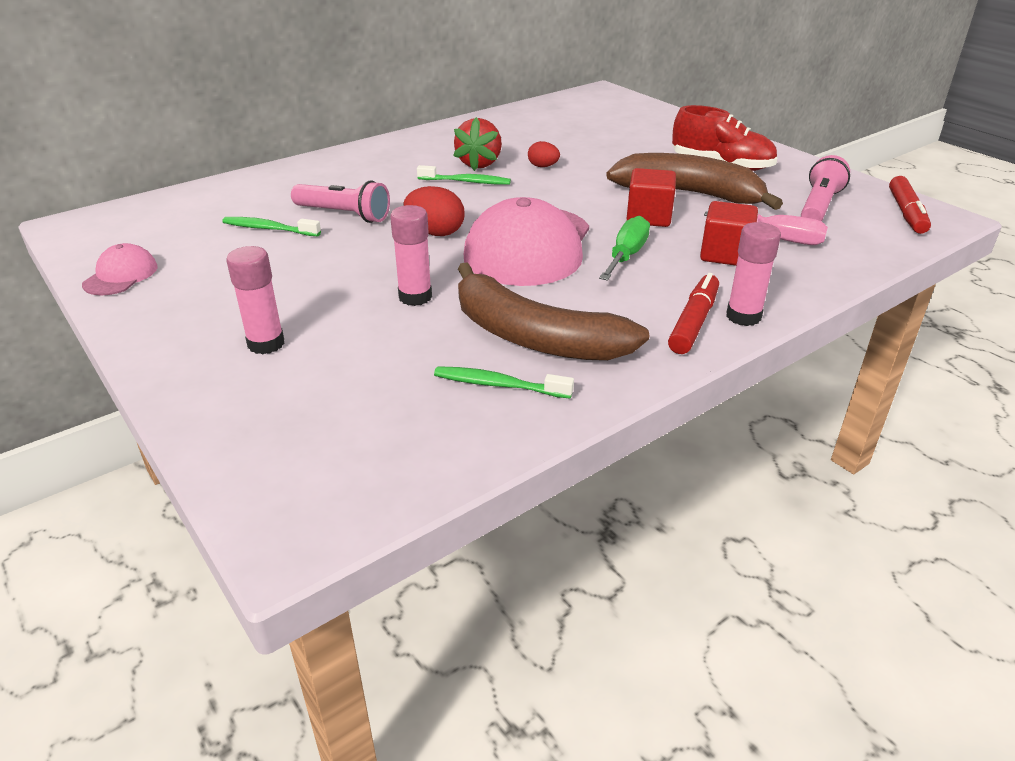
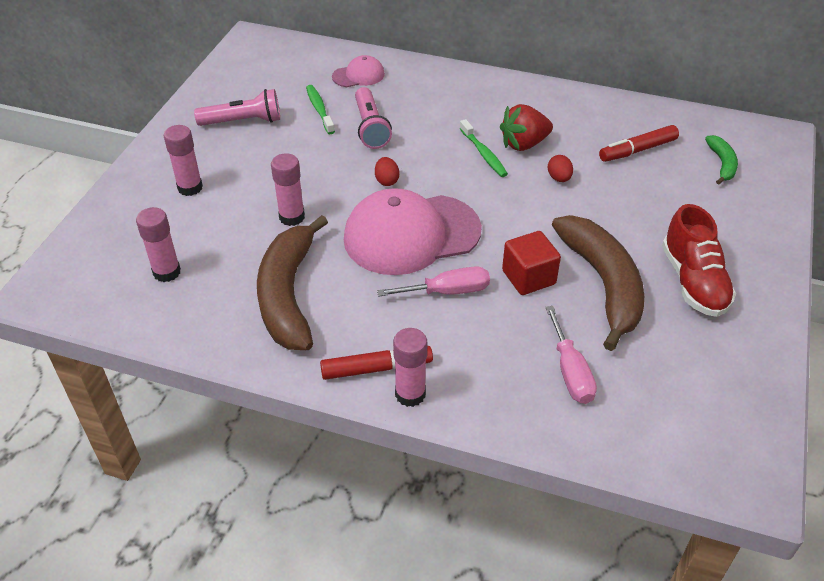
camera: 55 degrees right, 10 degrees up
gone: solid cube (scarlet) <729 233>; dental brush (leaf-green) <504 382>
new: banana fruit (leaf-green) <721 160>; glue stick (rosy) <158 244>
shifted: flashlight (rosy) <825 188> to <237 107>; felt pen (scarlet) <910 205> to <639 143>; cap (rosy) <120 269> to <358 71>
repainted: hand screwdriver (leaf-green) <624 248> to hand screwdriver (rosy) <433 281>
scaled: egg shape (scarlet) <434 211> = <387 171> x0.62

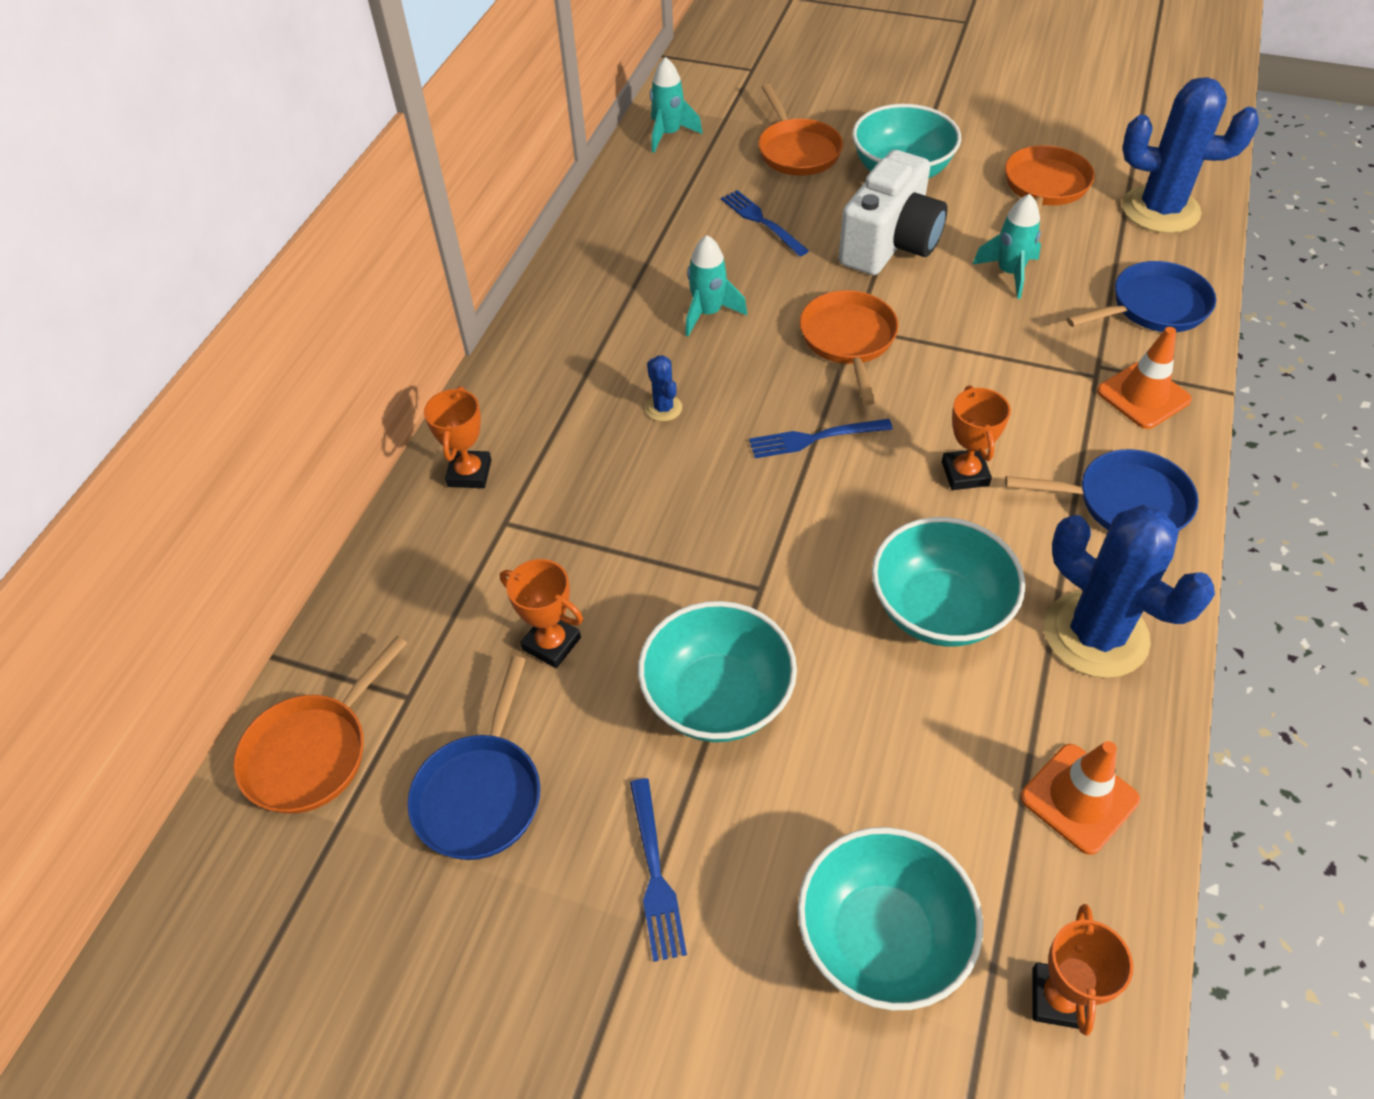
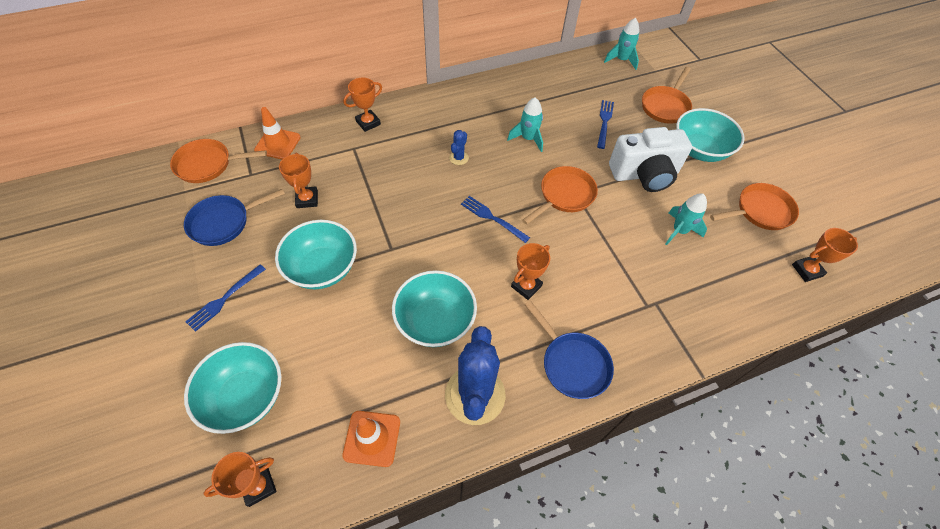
camera: 45 degrees right, 5 degrees up
gone: frying pan (royal blue) <1141 296>
shifted: safety cone (orange) <1144 378> to <277 133>
swapped: prickly plant (royal blue) <1190 155> to award cup (orange) <825 255>

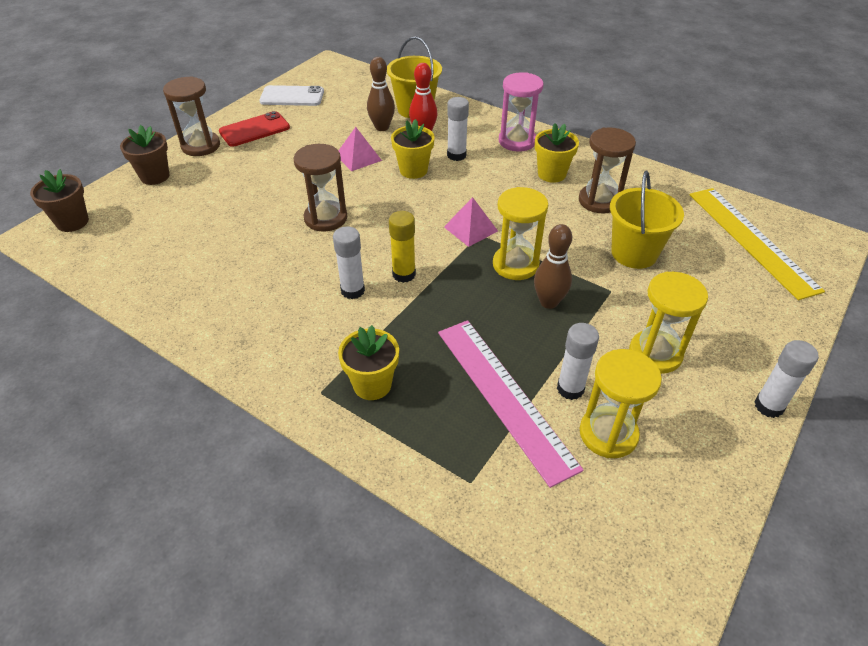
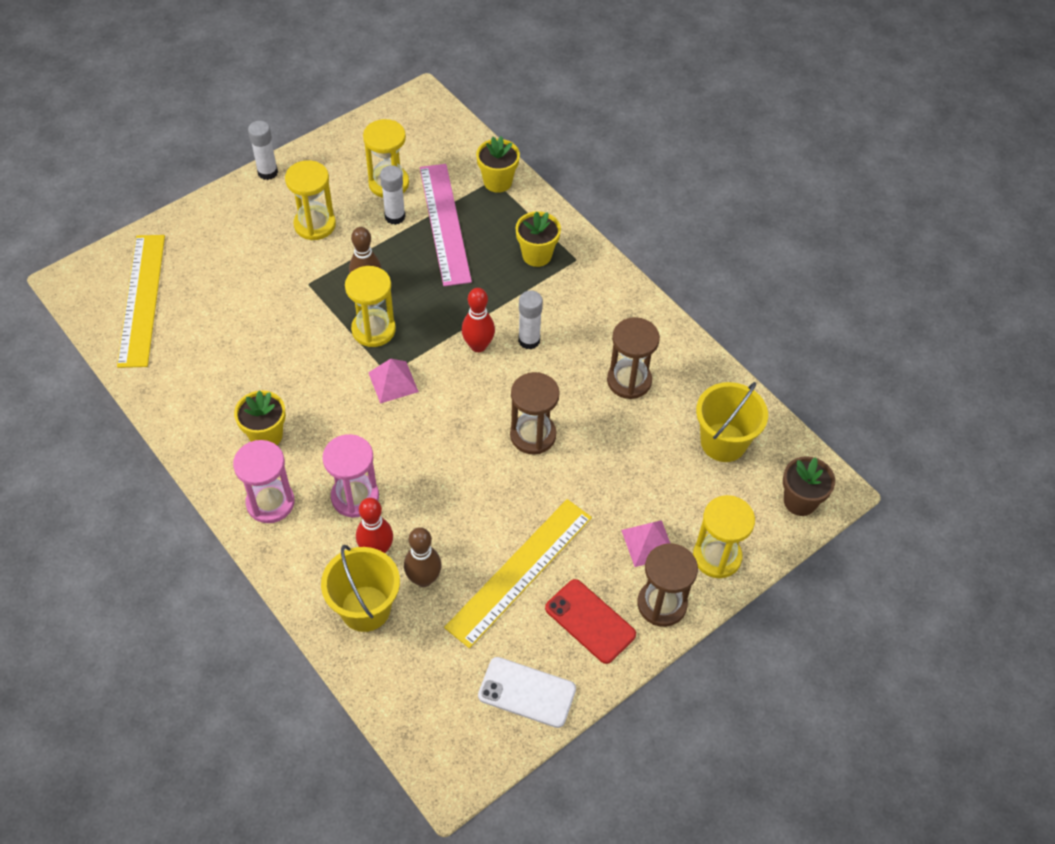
camera: 165 degrees left, 10 degrees up
new: measuring stick (bright yellow) <518 573>
shifted: plant pot (bright yellow) <413 149> to <498 164>; pyramid (rosy) <360 149> to <646 543>; sandglass (russet) <607 170> to <633 358>; sand bucket (bright yellow) <647 219> to <732 422>
swapped: glue stick (snow-white) <458 129> to sandglass (rosy) <351 476>; plant pot (russet) <145 155> to sandglass (bright yellow) <724 536>; glue stick (bright yellow) <402 247> to tenpin (scarlet) <478 320>
rotated: phone (scarlet) <254 129> = <590 621> 60 degrees clockwise

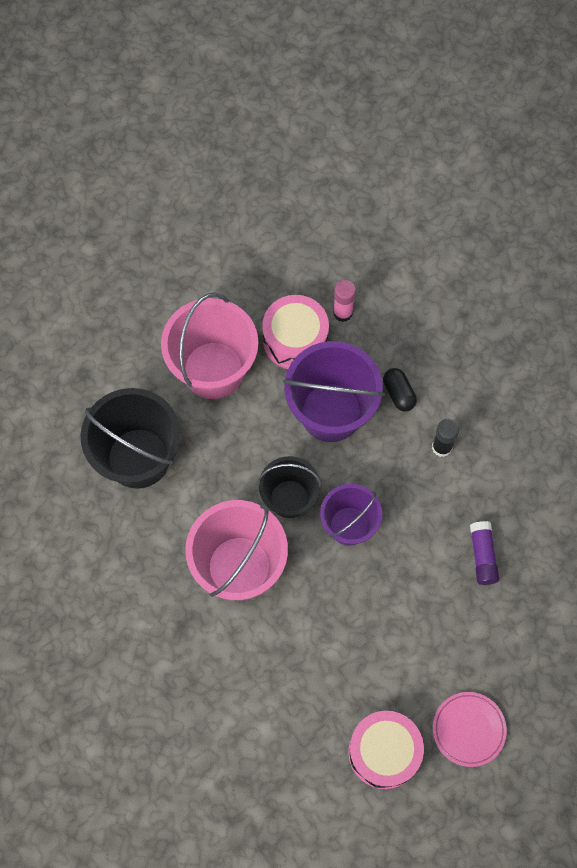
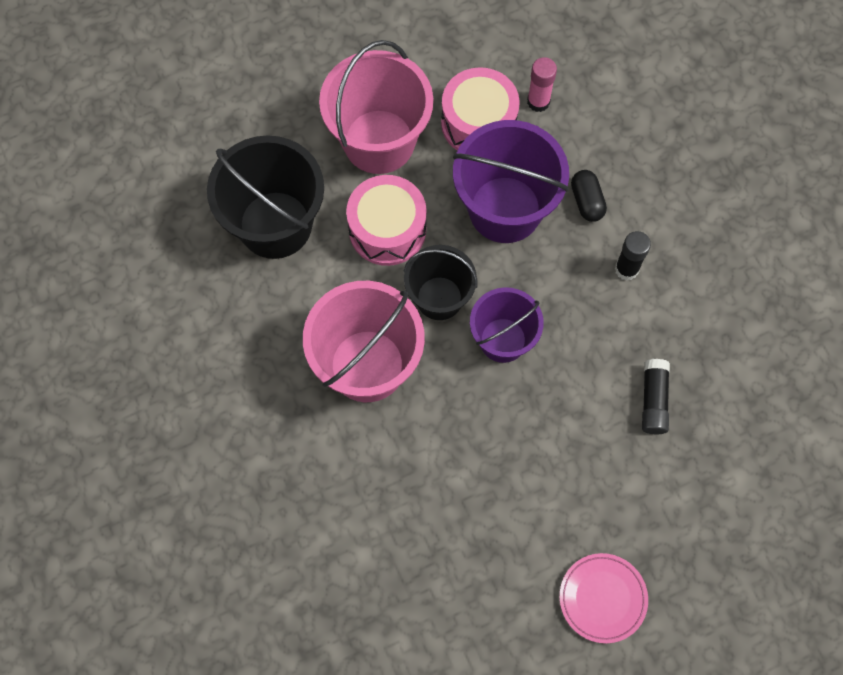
camera: 10 degrees right, 0 degrees up
shifted: snare drum (rosy) <386 750> to <386 220>
repainted: glue stick (violet) <484 553> to glue stick (jet-black) <656 396>

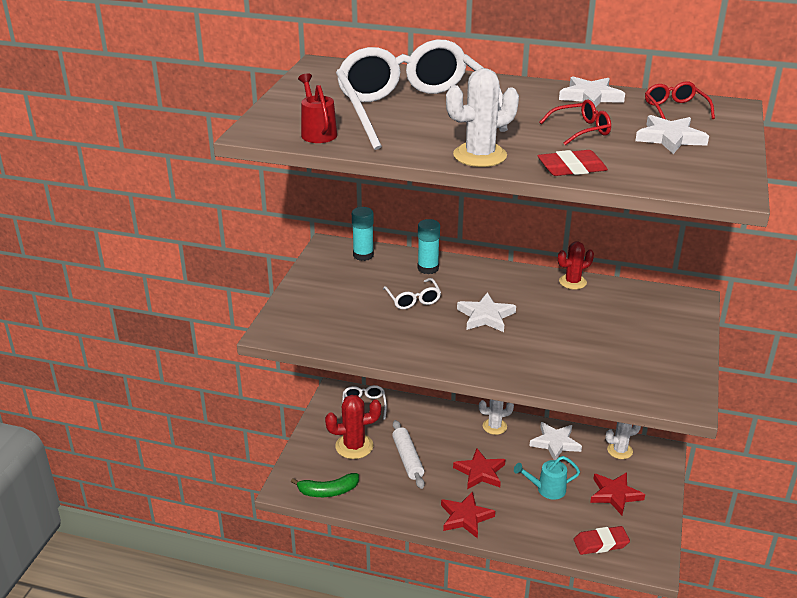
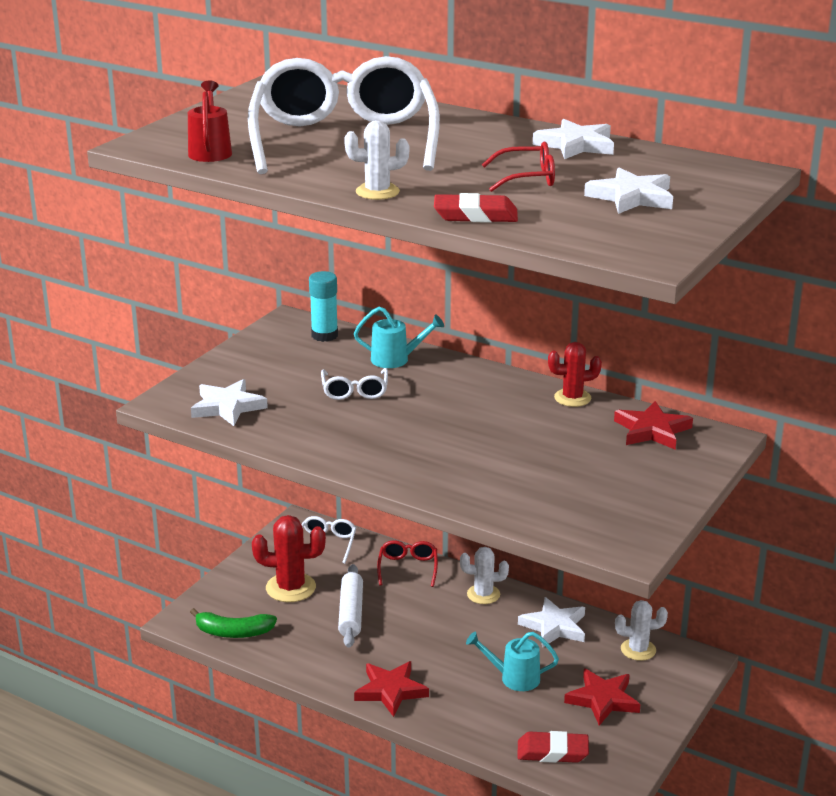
camera: 15 degrees right, 5 degrees down
shifted: glasses (scarlet) <680 100> to <407 563>; star (snow-white) <486 312> to <229 402>; star (scarlet) <479 468> to <653 425>
swapped: glue stick (teal) <429 246> to sprinkling can (teal) <399 337>
scaled: prickly plant (snow-white) <482 117> = <376 160> x0.66

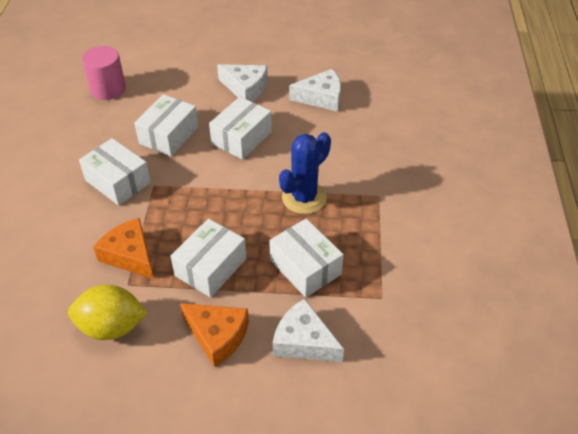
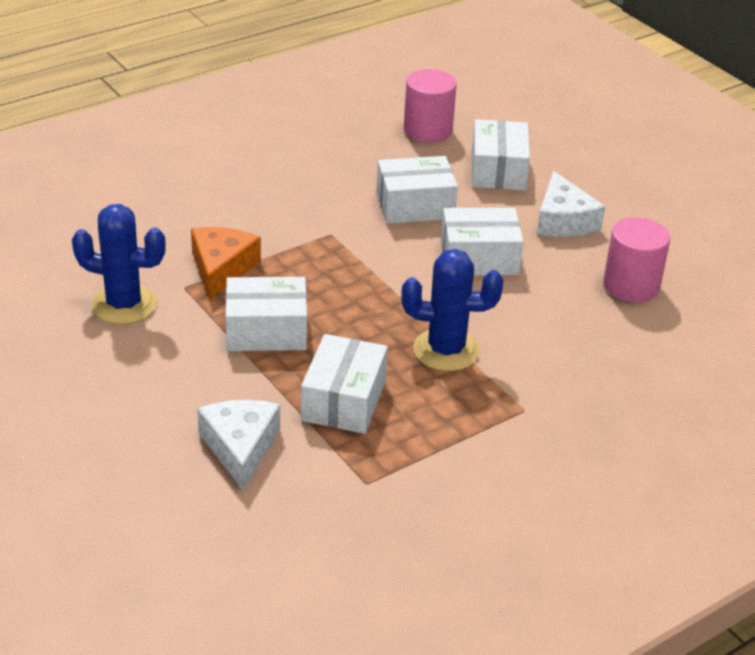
camera: 50 degrees right, 10 degrees down
gone: cheese wedge (orange) <214 335>
shifted: parcel (snow-white) <115 172> to <501 154>
swapped: cheese wedge (snow-white) <315 90> to solid cylinder (rosy) <636 259>; citrus fruit (bright yellow) <108 312> to prickly plant (royal blue) <119 264>

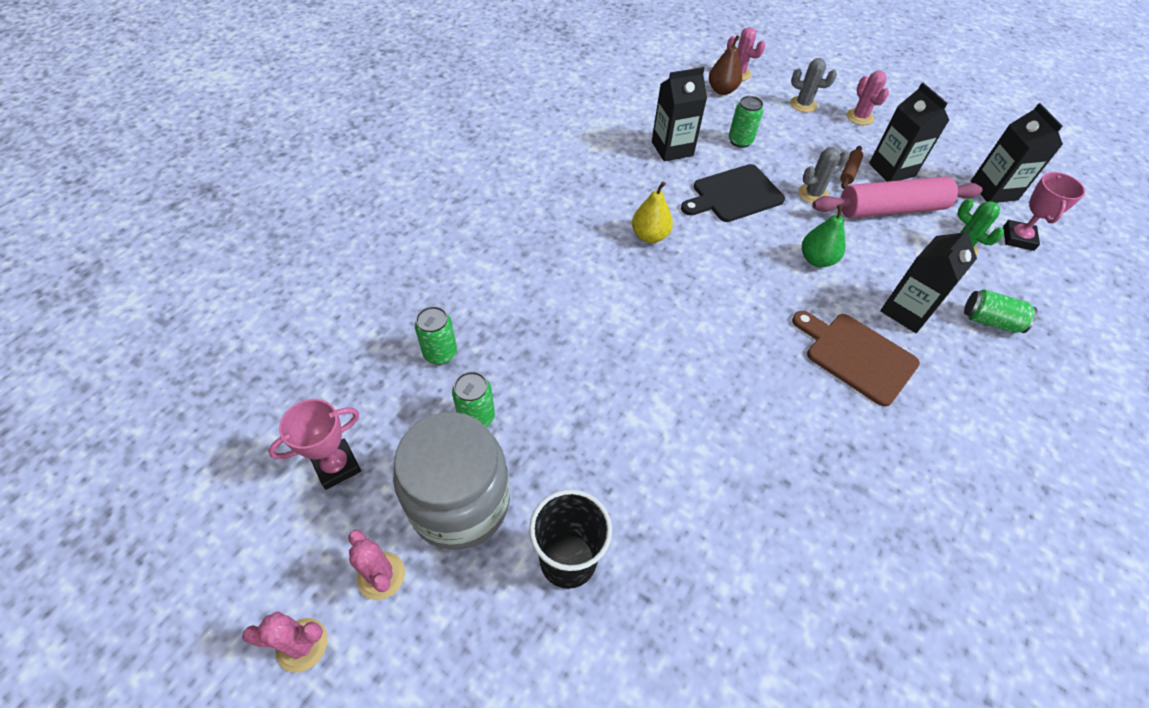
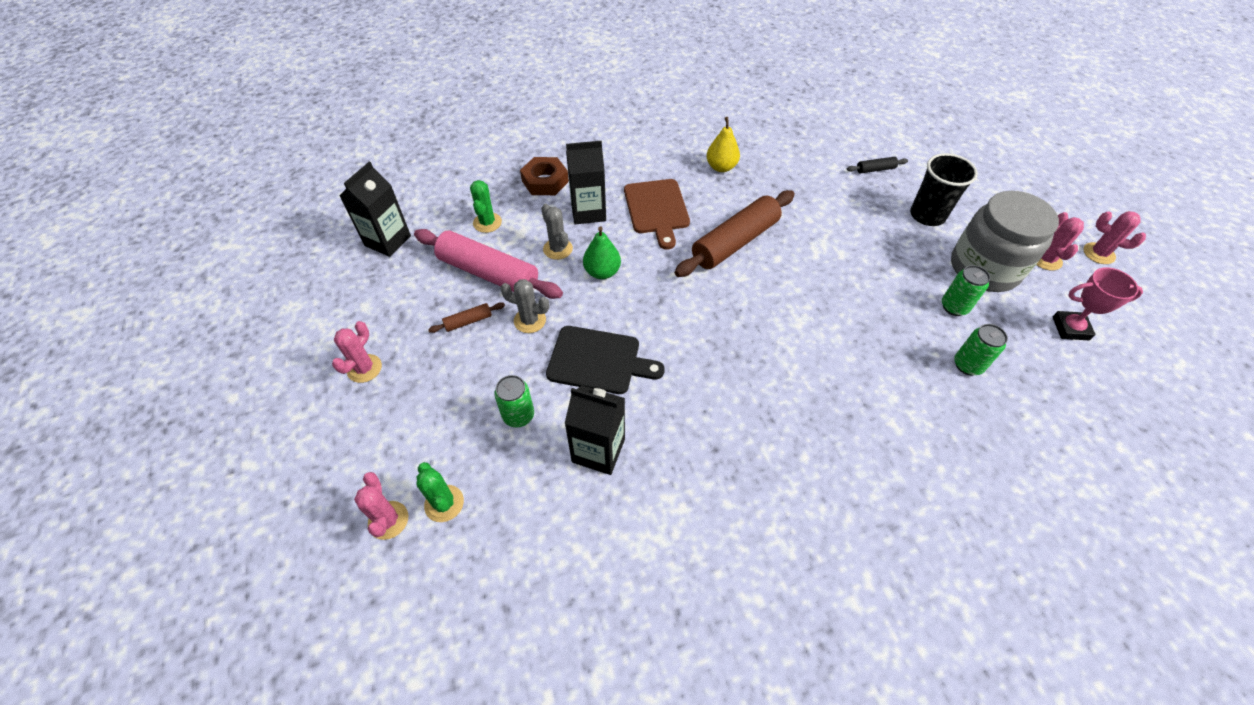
camera: 140 degrees left, 0 degrees up
gone: carton (jet-black) <909 132>; award cup (rosy) <1044 211>
new: pastry roller (jet-black) <877 165>; pastry roller (russet) <735 233>
shifted: prickly plant (gray) <813 85> to <557 232>; pear (bright yellow) <652 212> to <723 144>
swapped: pear (russet) <725 65> to prickly plant (leaf-green) <440 492>; soda can (leaf-green) <1001 311> to nut (russet) <544 176>

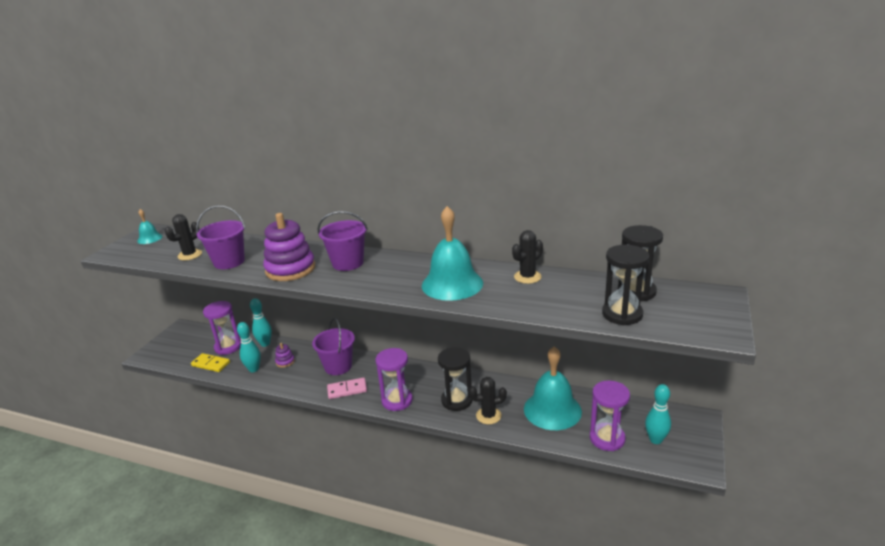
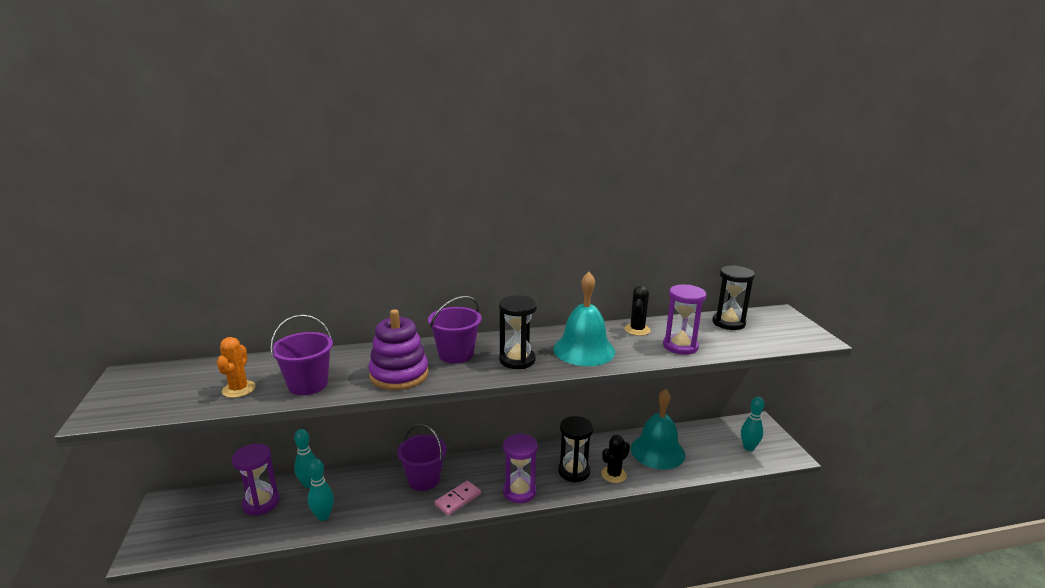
camera: 35 degrees left, 5 degrees down
gone: bell (teal) <150 226>; ring stacker (violet) <285 355>; domino tile (bright yellow) <210 362>
shifted: sandglass (jet-black) <625 285> to <518 332>; sandglass (violet) <610 415> to <684 320>
repainted: prickly plant (jet-black) <183 237> to prickly plant (orange) <236 367>

